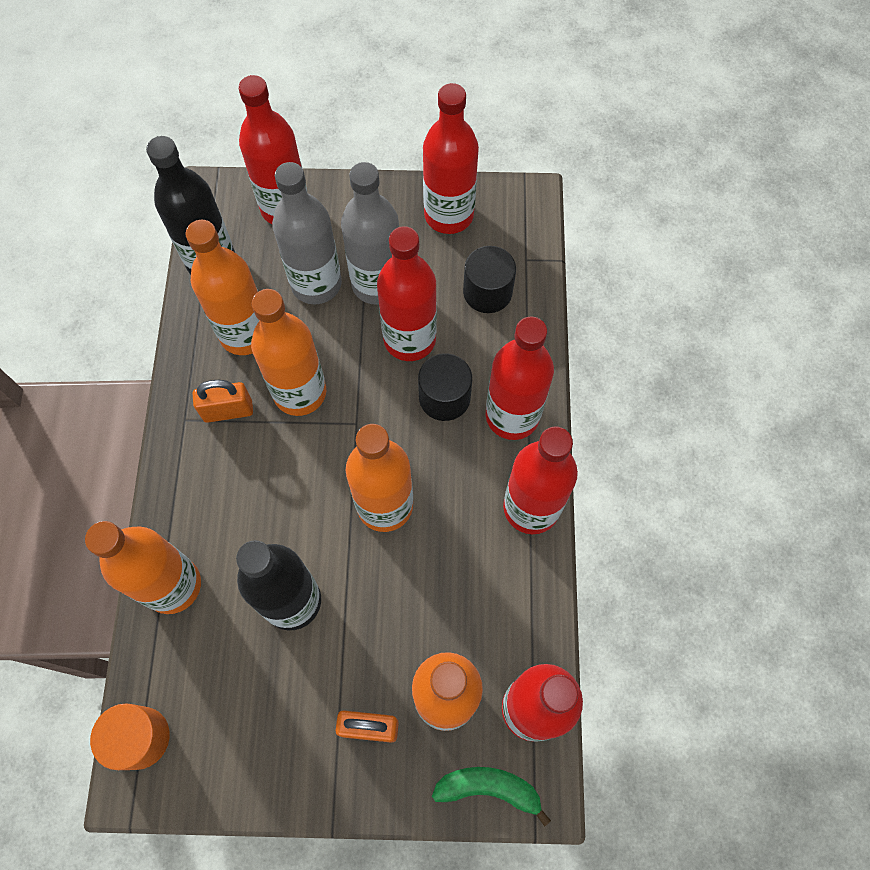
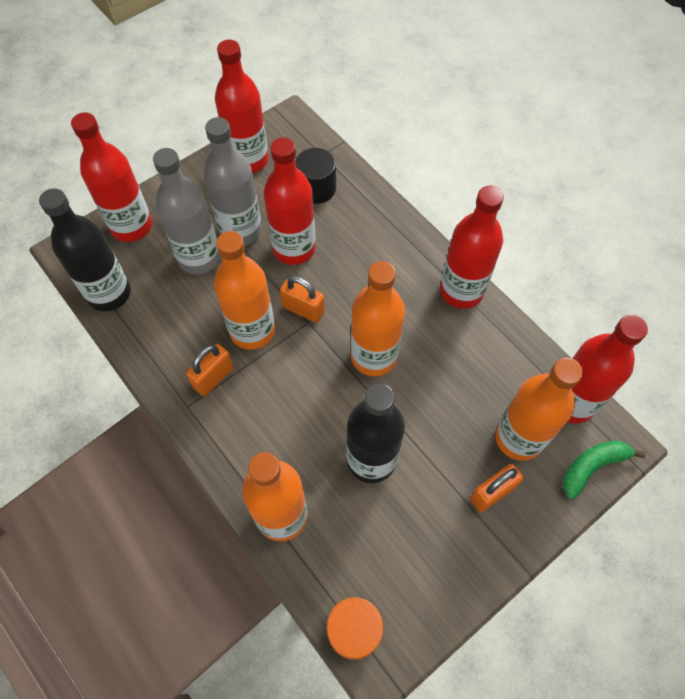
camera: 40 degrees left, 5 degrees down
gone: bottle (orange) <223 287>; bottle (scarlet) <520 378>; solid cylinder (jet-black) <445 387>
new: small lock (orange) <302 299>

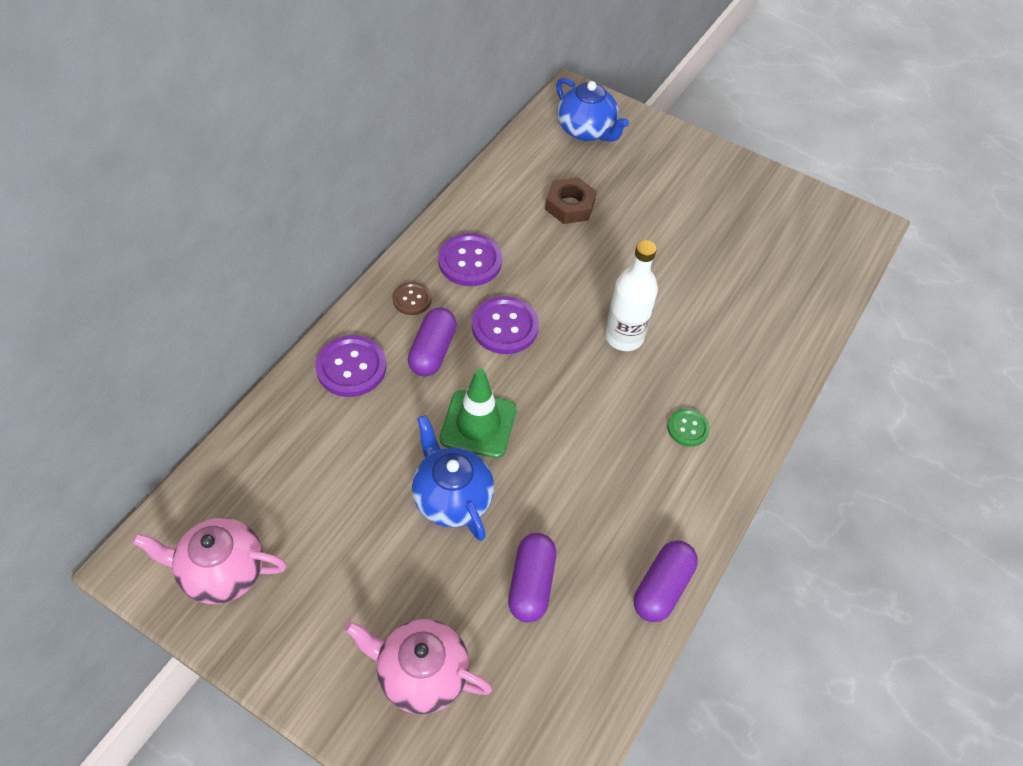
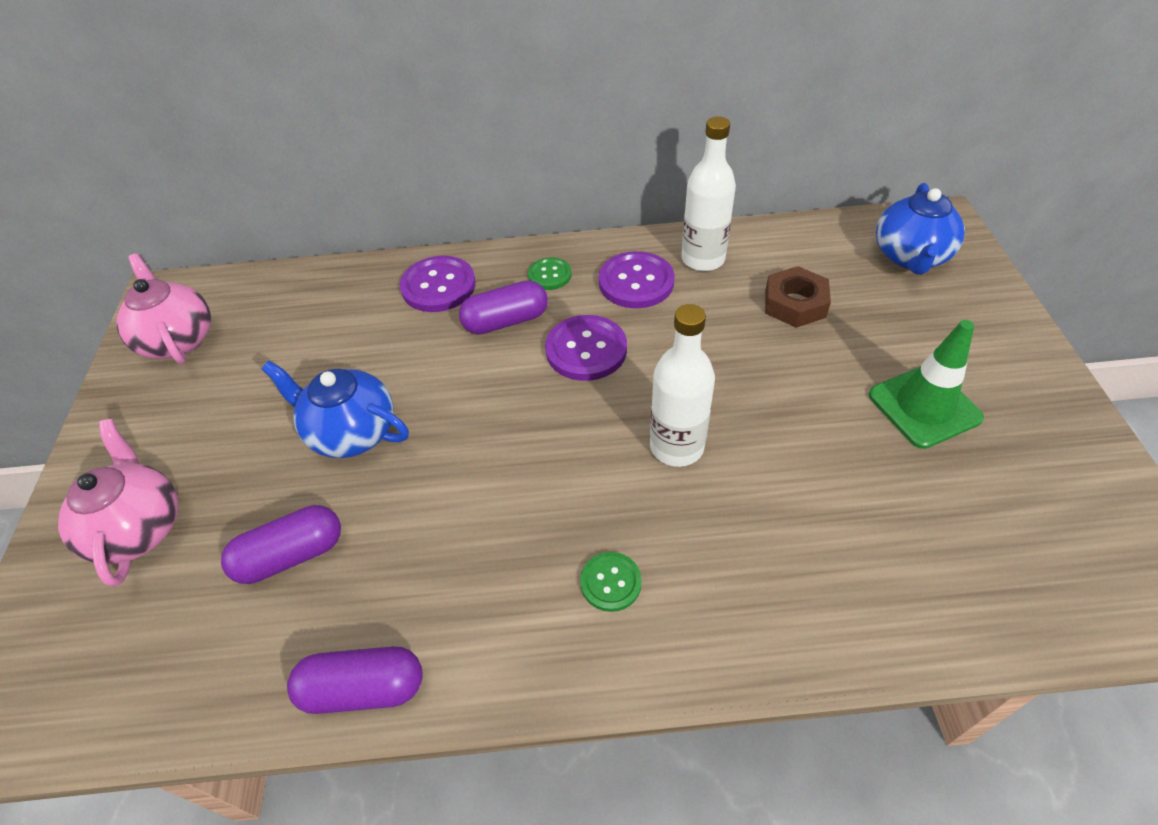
camera: 60 degrees right, 5 degrees down
new: bottle (snow-white) <708 193>
shifted: safety cone (leaf-green) <478 413> to <926 384>
repainted: shirt button (russet) <412 298> to shirt button (leaf-green) <550 273>
rotated: china teapot (royal blue) <453 478> = <335 409> 90 degrees counterclockwise

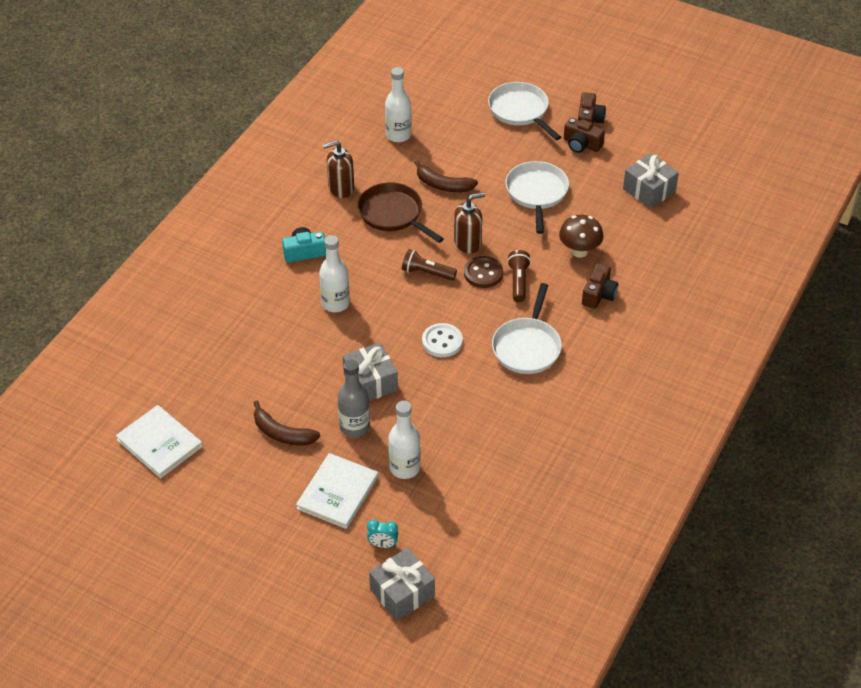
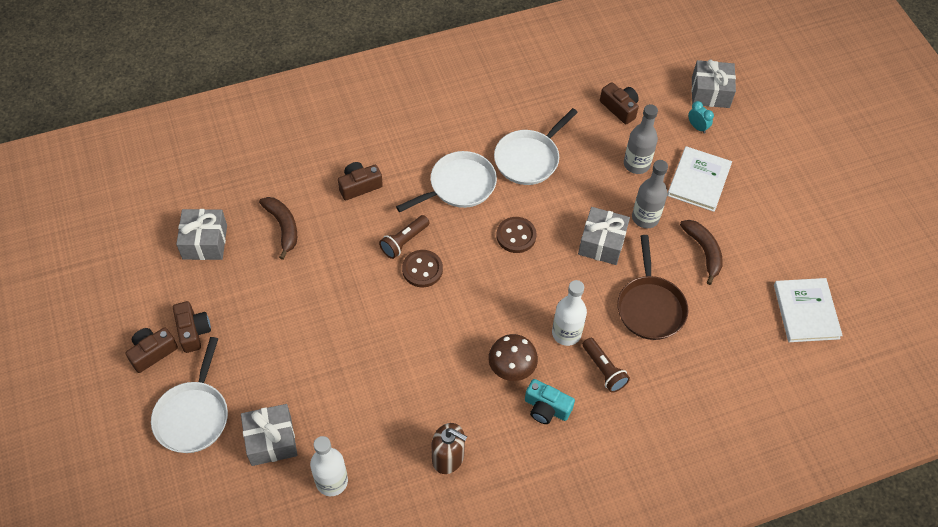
camera: 140 degrees left, 10 degrees up
gone: pump bottle (russet) <469 223>
new: photo camera (russet) <619 103>; wrapped gift (gray) <269 435>
shifted: banana fruit (russet) <446 176> to <278 228>; frying pan (snow-white) <537 197> to <536 146>; frying pan (russet) <401 212> to <652 287>; mushroom (russet) <581 236> to <513 357>; flashlight (russet) <429 265> to <606 365>
repainted: shirt button (snow-white) <442 340> to shirt button (russet) <516 235>; bottle (snow-white) <404 440> to bottle (gray) <641 139>
rotated: hardback (snow-white) <337 491> = <699 179> 45 degrees counterclockwise

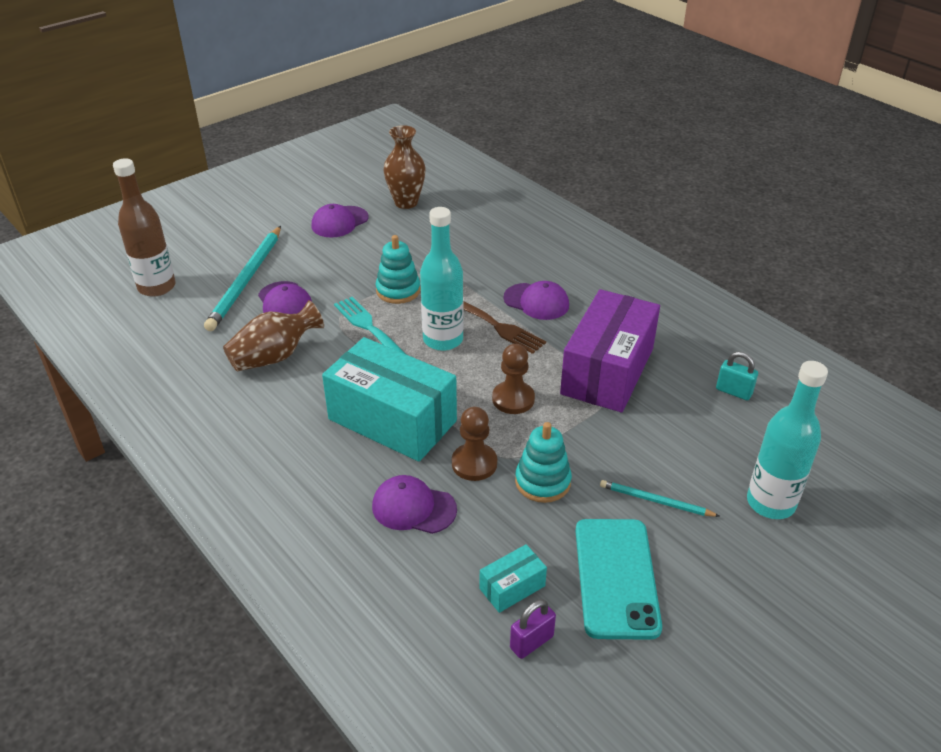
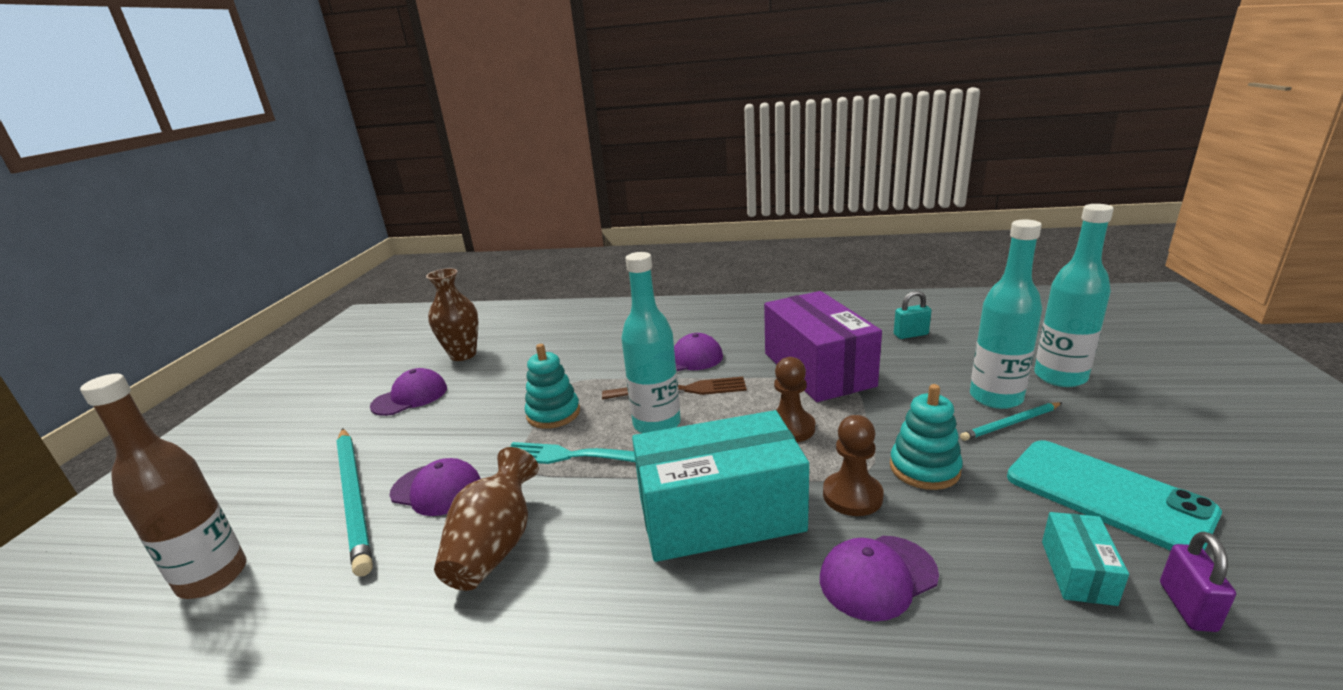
camera: 40 degrees left, 15 degrees down
new: bottle (teal) <1006 314>
rotated: cap (violet) <340 221> = <408 392> 135 degrees counterclockwise

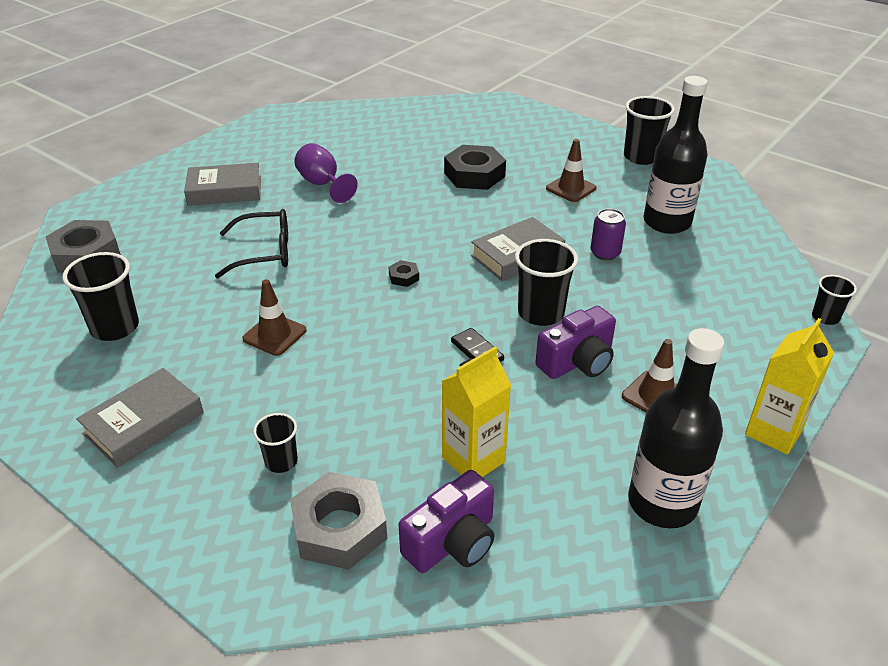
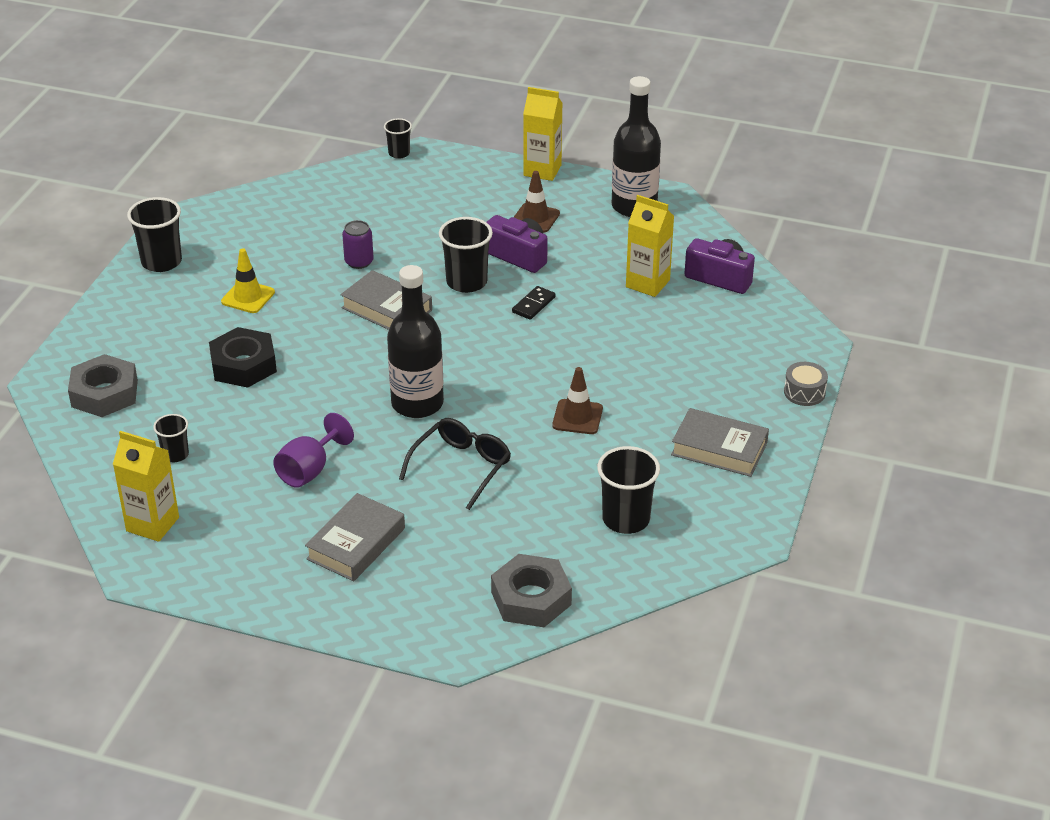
camera: 110 degrees left, 0 degrees up
gone: nut (jet-black) <404 273>
new: snare drum (gray) <806 384>; carton (bright yellow) <146 486>
shifted: bottle (jet-black) <676 155> to <415 341>; beaker (jet-black) <275 443> to <171 438>; nut (gray) <338 521> to <103 385>
repainted: safety cone (russet) <571 170> to safety cone (bright yellow) <248 280>
rotated: hardback (gray) <222 184> = <355 537> 60 degrees clockwise; glasses (jet-black) <251 243> = <455 464> 60 degrees clockwise

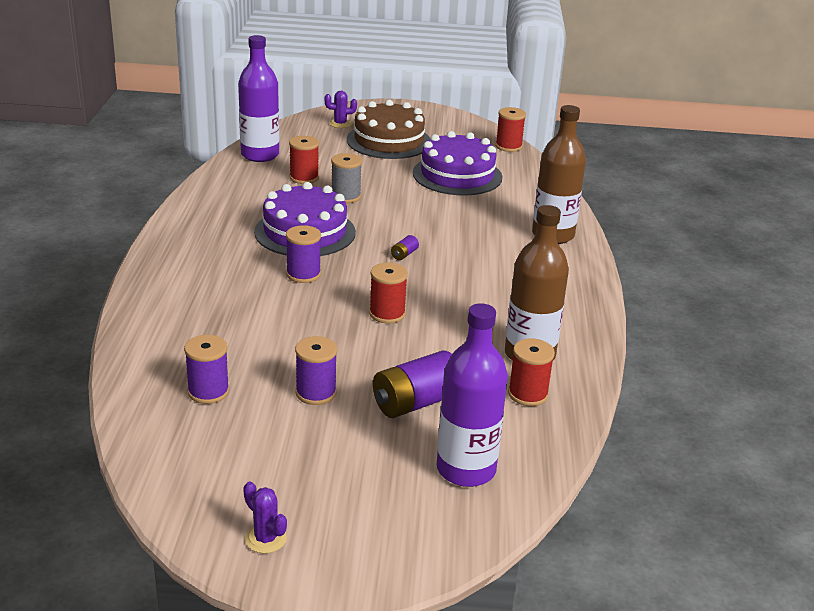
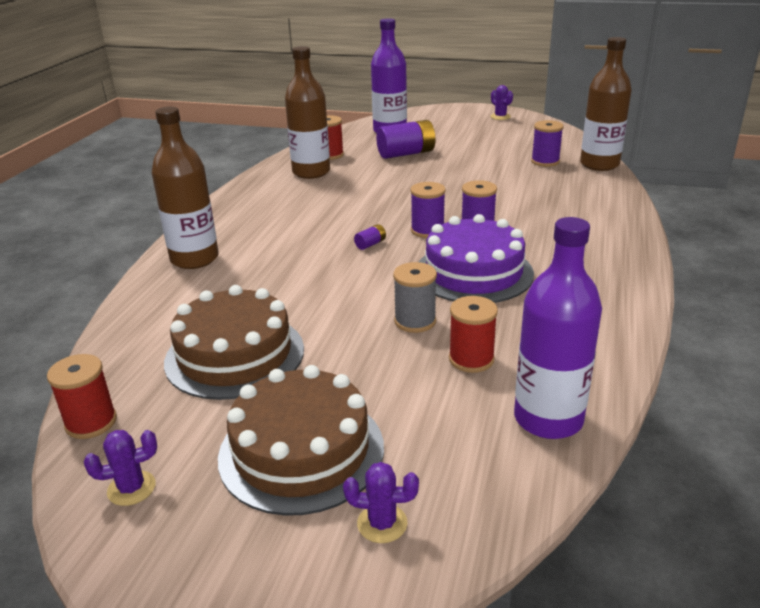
camera: 165 degrees left, 0 degrees up
gone: reel of thread (scarlet) <388 293>
new: bottle (russet) <606 104>; prickly plant (violet) <120 468>
shifted: reel of thread (violet) <316 370> to <428 210>
repainted: cake (violet) <458 163> to cake (russet) <234 342>

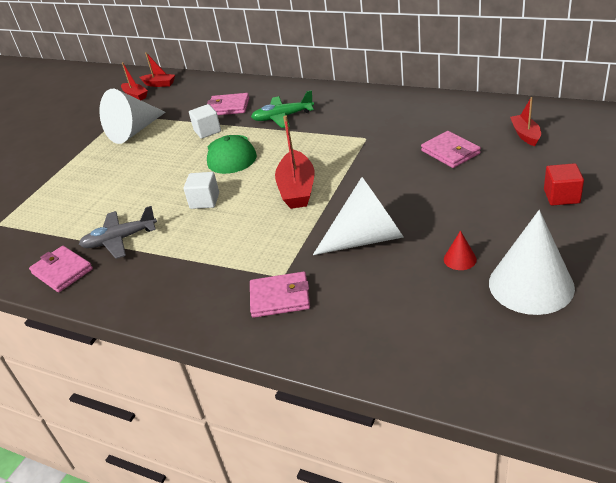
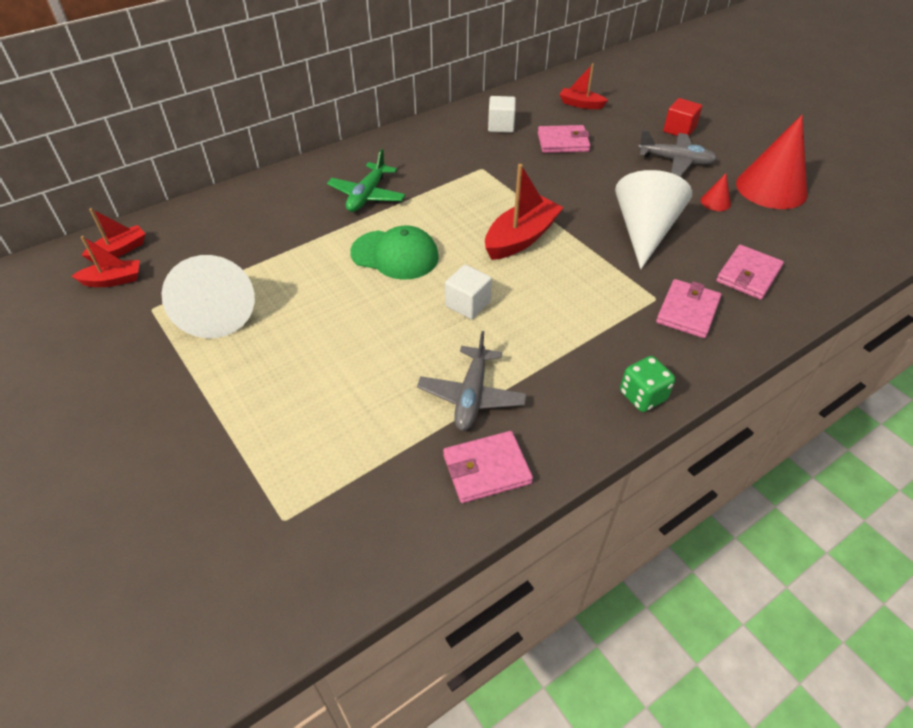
camera: 65 degrees left, 10 degrees up
new: plane (gray) <677 153>; die (leaf-green) <647 384>
shifted: card wallet (rosy) <228 104> to <750 272>; solid cube (snow-white) <205 121> to <502 114>
repainted: solid cone (snow-white) <532 262> to solid cone (scarlet) <771 162>
rotated: sailboat (scarlet) <294 162> = <524 212> 75 degrees counterclockwise

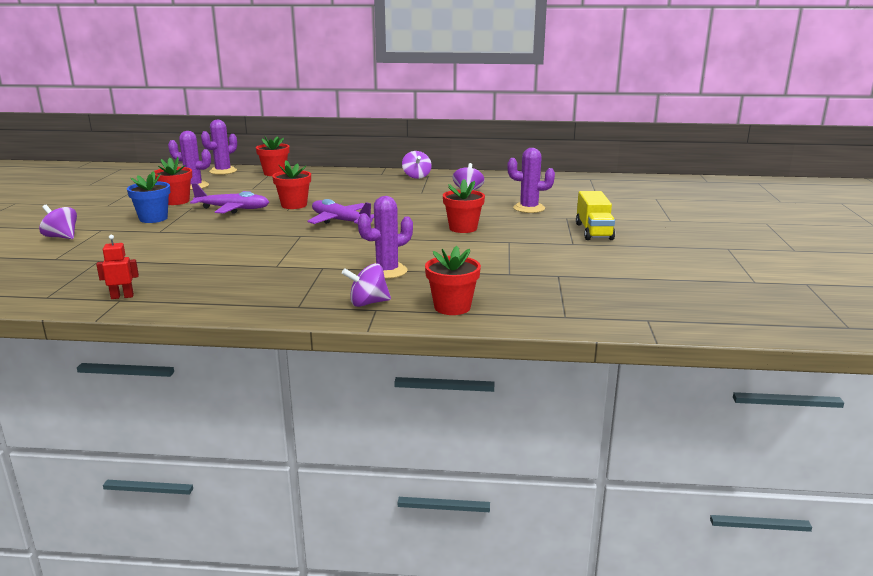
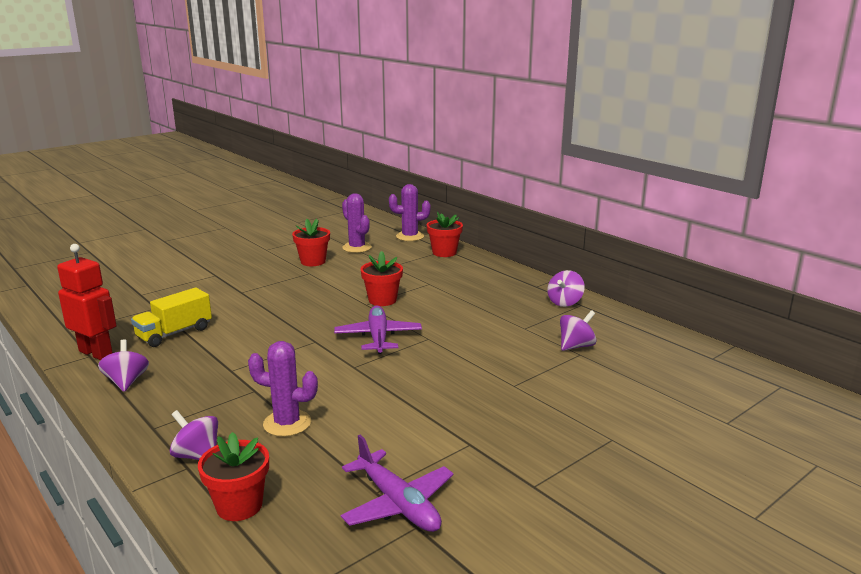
camera: 45 degrees right, 0 degrees up
gone: prickly plant (violet) <531 180>; plant pot (royal blue) <148 197>; plant pot (scarlet) <464 206>
shifted: plane (violet) <229 198> to <397 483>; toy truck (bright yellow) <595 215> to <171 317>; toy top (violet) <58 222> to <123 365>
scaled: robot figure (scarlet) <117 267> = <87 302> x1.94

